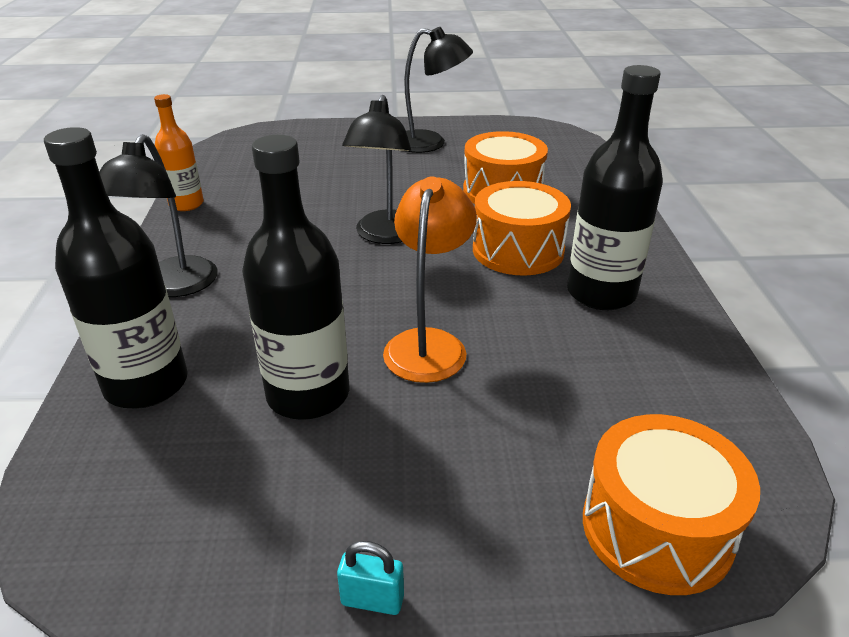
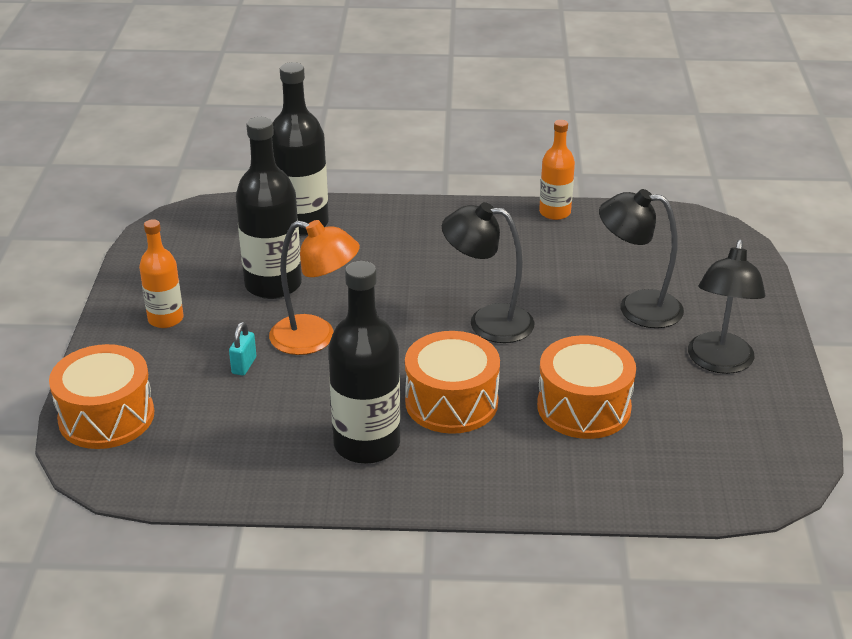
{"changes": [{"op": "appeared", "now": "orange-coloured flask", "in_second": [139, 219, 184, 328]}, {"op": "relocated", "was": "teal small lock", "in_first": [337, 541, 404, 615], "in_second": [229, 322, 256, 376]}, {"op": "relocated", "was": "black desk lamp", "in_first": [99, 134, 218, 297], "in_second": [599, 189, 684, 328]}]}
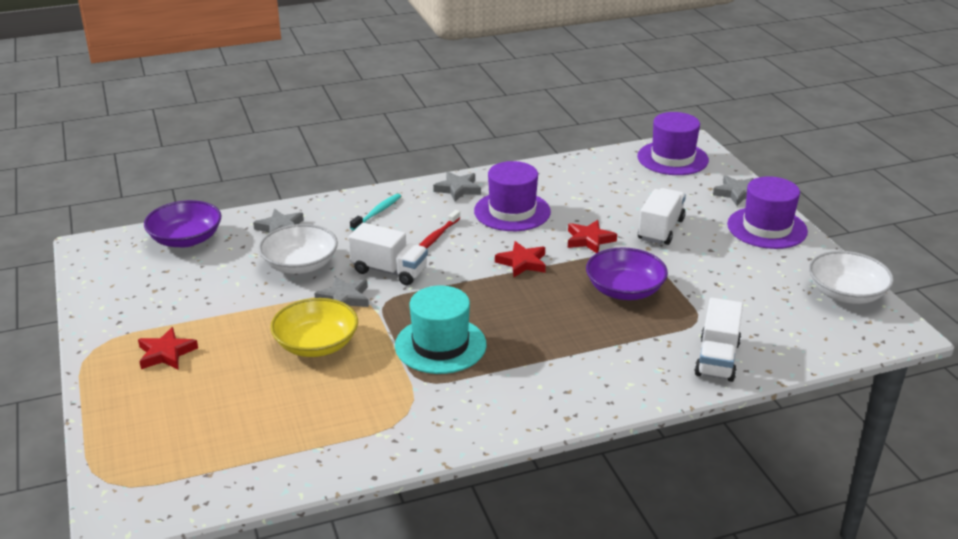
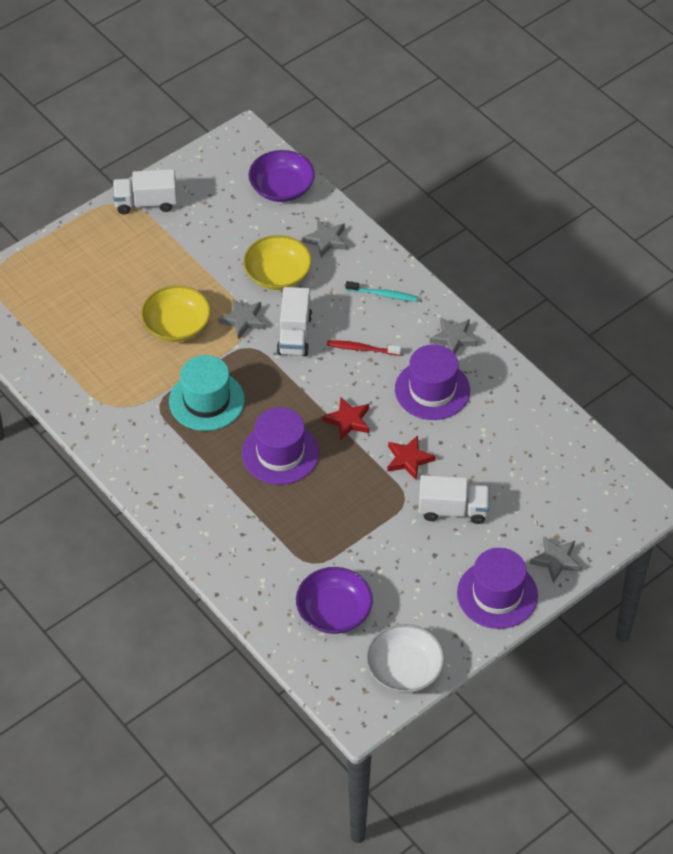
{"changes": [{"op": "relocated", "was": "pure white truck", "in_first": [694, 298, 743, 382], "in_second": [113, 169, 177, 214]}, {"op": "relocated", "was": "royal purple hat", "in_first": [637, 112, 709, 175], "in_second": [242, 407, 319, 485]}, {"op": "colour", "was": "pure white deep dish", "now": "golden deep dish", "in_first": [258, 224, 338, 274], "in_second": [243, 235, 312, 290]}, {"op": "relocated", "was": "royal purple deep dish", "in_first": [586, 247, 668, 300], "in_second": [296, 567, 373, 634]}, {"op": "missing", "was": "scarlet star shape", "in_first": [138, 327, 198, 369]}]}
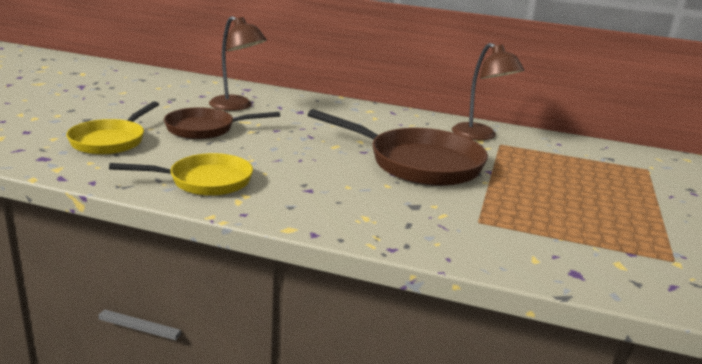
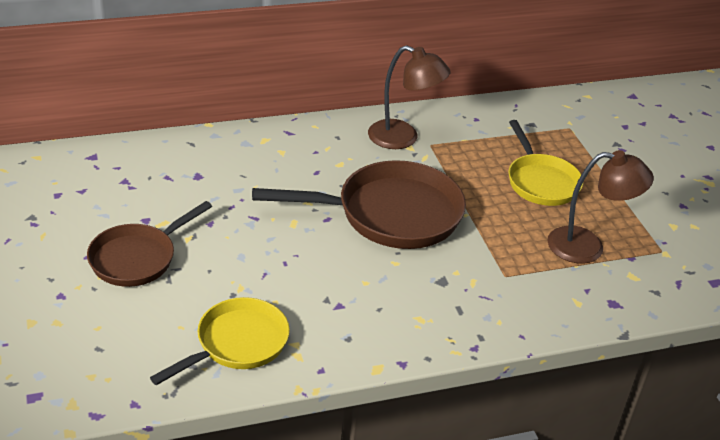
{"changes": [{"op": "relocated", "was": "golden skillet", "in_first": [66, 101, 159, 155], "in_second": [508, 120, 583, 206]}, {"op": "relocated", "was": "russet desk lamp", "in_first": [209, 16, 267, 111], "in_second": [547, 150, 654, 264]}]}
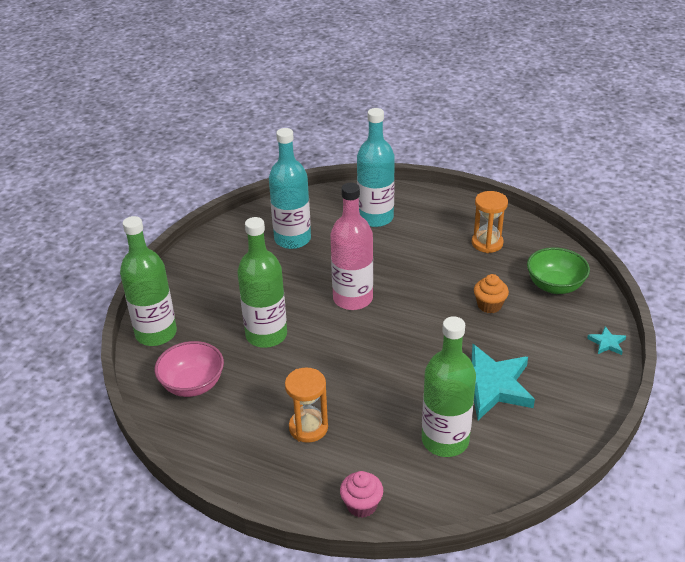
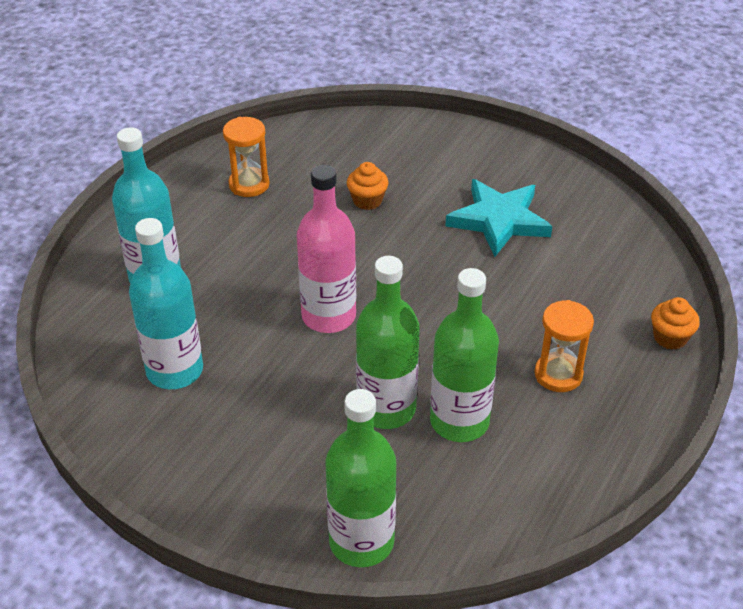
{"changes": [{"op": "relocated", "was": "emerald flask", "in_first": [422, 316, 476, 457], "in_second": [430, 268, 499, 442]}, {"op": "colour", "was": "pink muffin", "now": "orange-coloured muffin", "in_first": [340, 471, 383, 518], "in_second": [651, 297, 700, 350]}, {"op": "missing", "was": "pink deep dish", "in_first": [155, 341, 224, 397]}, {"op": "missing", "was": "emerald deep dish", "in_first": [527, 247, 590, 294]}, {"op": "missing", "was": "teal star shape", "in_first": [587, 326, 626, 355]}]}
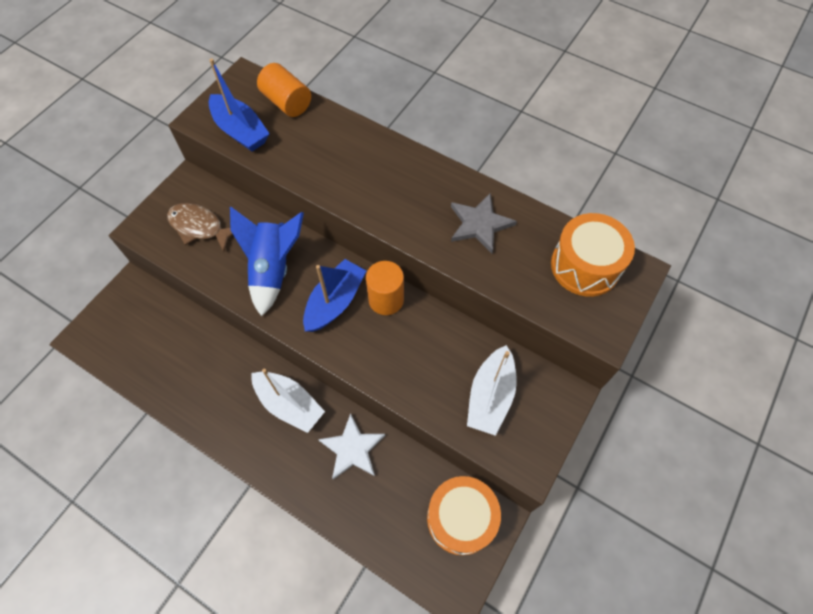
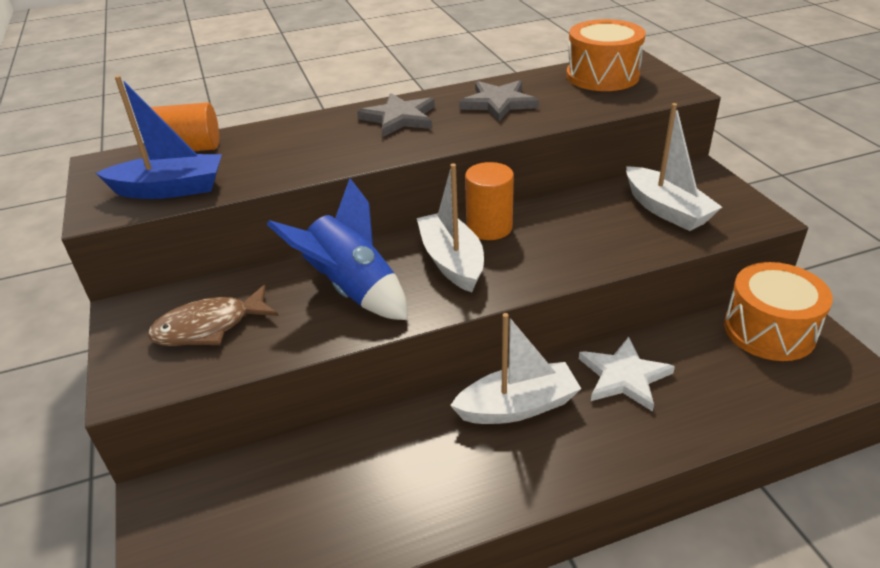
{"changes": [{"op": "appeared", "now": "grey star shape", "in_second": [357, 93, 435, 137]}, {"op": "colour", "was": "cobalt sailboat", "now": "pure white sailboat", "in_first": [303, 259, 366, 332], "in_second": [417, 163, 484, 292]}]}
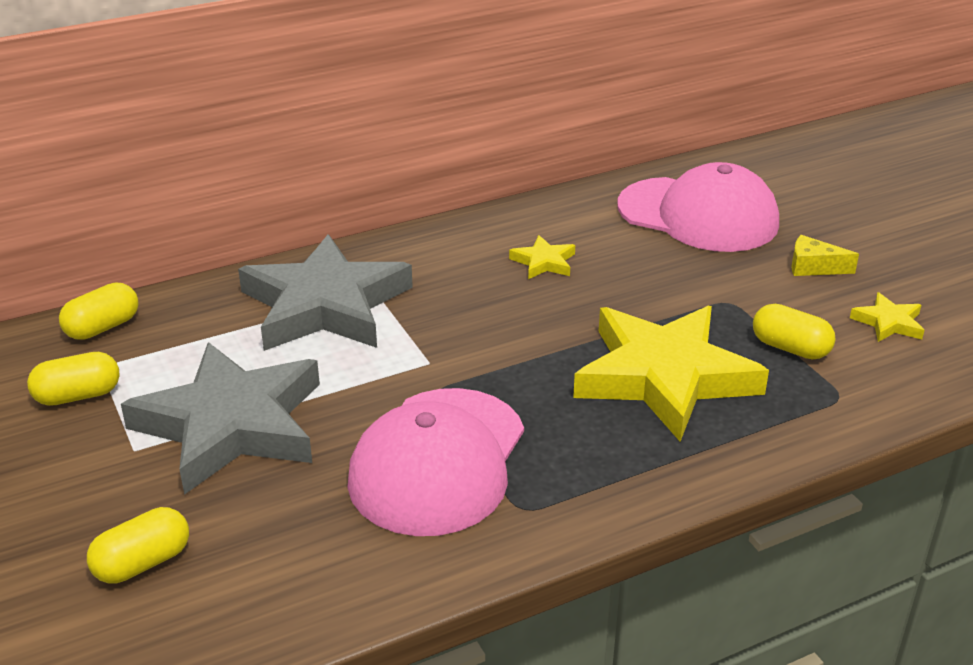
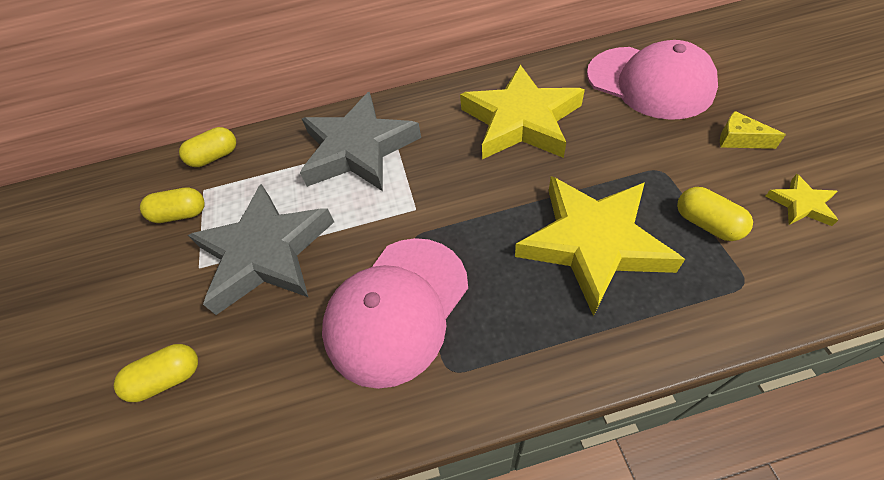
{"changes": [{"op": "size", "was": "golden star shape", "in_first": [509, 235, 575, 279], "in_second": [460, 65, 585, 159], "ratio": 2.45}]}
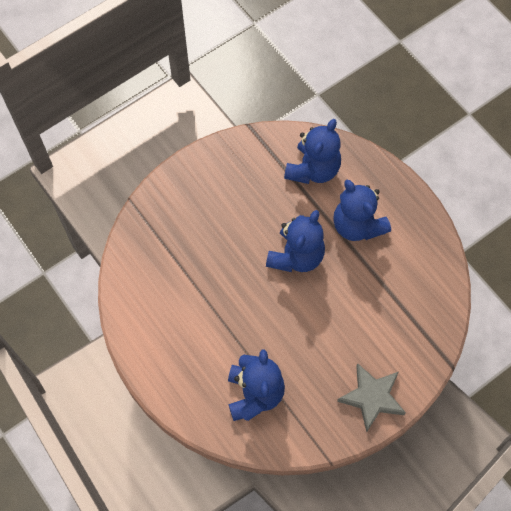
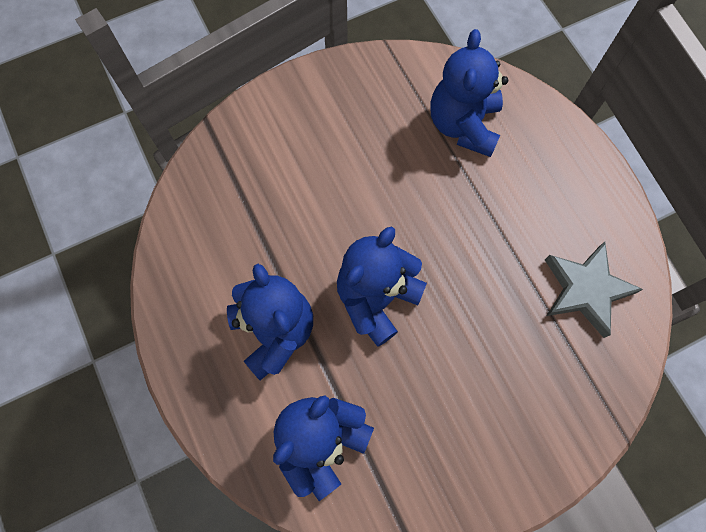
{"changes": [{"op": "relocated", "was": "grey star shape", "in_first": [337, 363, 406, 432], "in_second": [545, 242, 643, 338]}]}
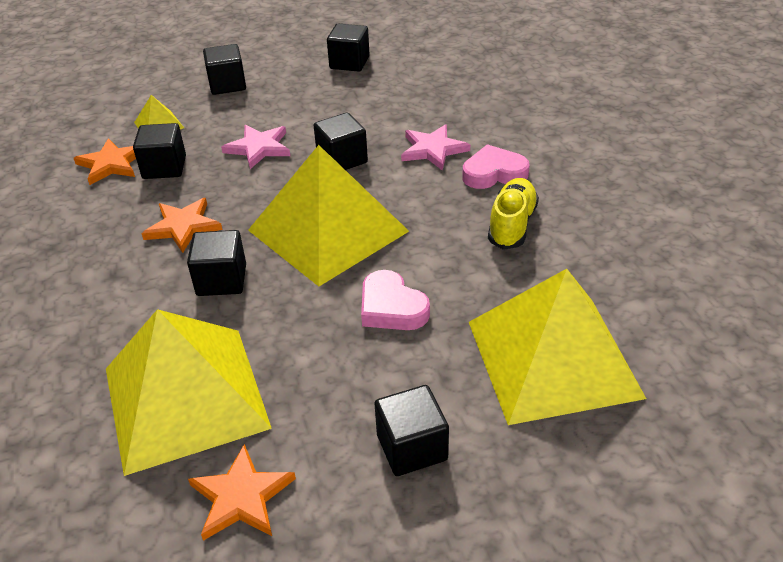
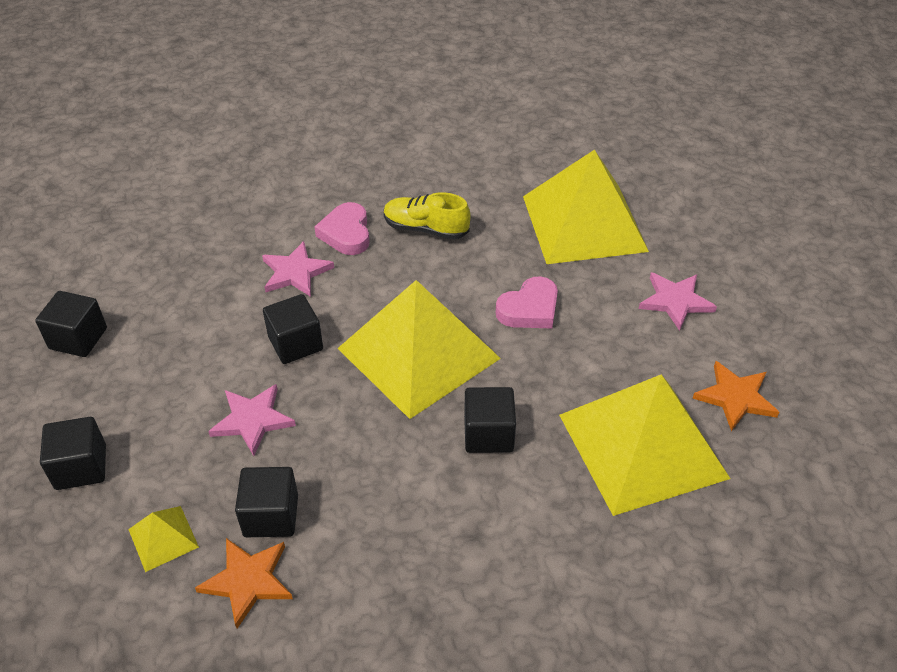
{"changes": [{"op": "exchanged", "was": "black solid cube", "now": "pink star shape", "in_first": [375, 385, 449, 476], "in_second": [639, 272, 717, 331]}, {"op": "missing", "was": "orange-coloured star shape", "in_first": [141, 198, 223, 253]}]}
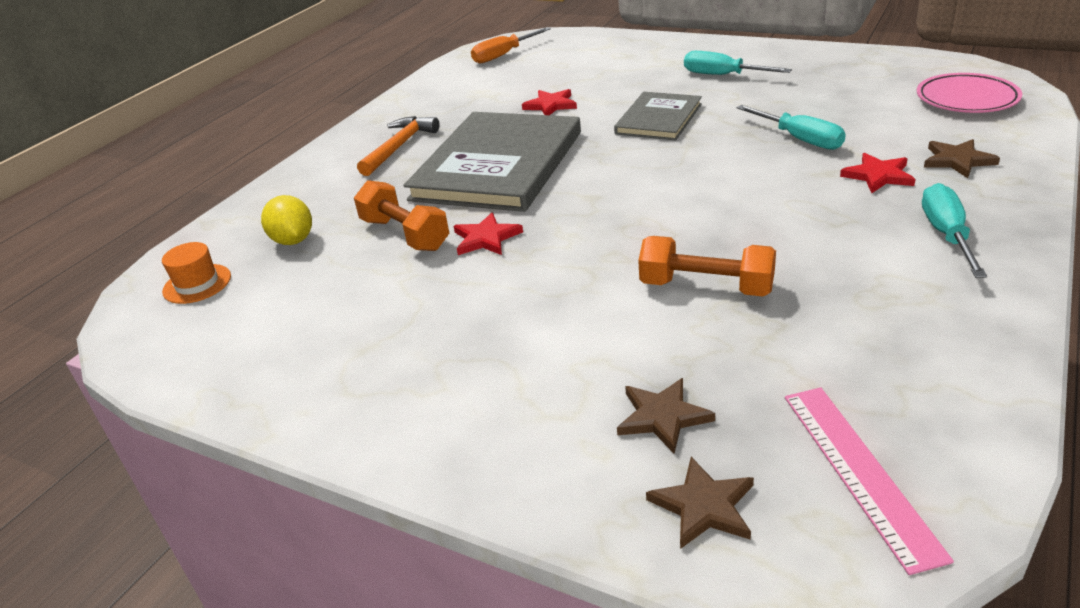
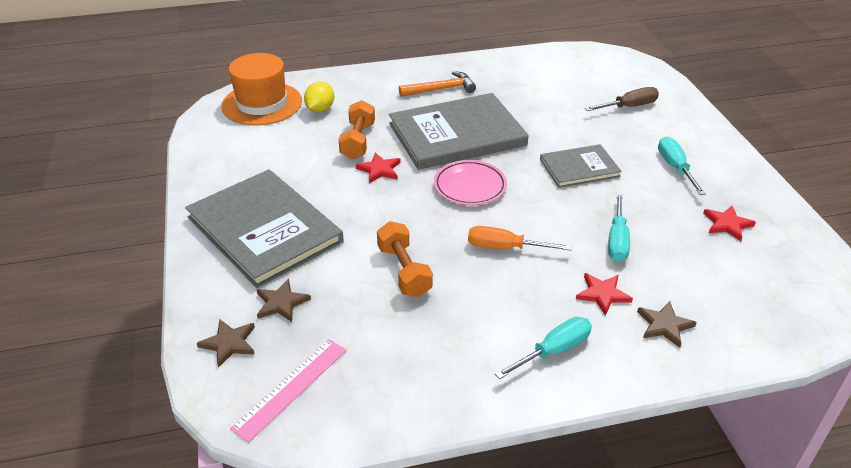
{"changes": [{"op": "appeared", "now": "grey hardcover", "in_second": [185, 169, 344, 288]}, {"op": "size", "was": "orange-coloured hat", "in_first": [162, 242, 231, 304], "in_second": [221, 53, 302, 126], "ratio": 2.1}, {"op": "relocated", "was": "pink plate", "in_first": [917, 73, 1022, 113], "in_second": [434, 160, 507, 205]}, {"op": "relocated", "was": "orange-coloured flat screwdriver", "in_first": [471, 27, 551, 63], "in_second": [468, 226, 572, 251]}, {"op": "appeared", "now": "russet flat screwdriver", "in_second": [585, 87, 659, 111]}, {"op": "relocated", "was": "scarlet star shape", "in_first": [522, 89, 577, 115], "in_second": [703, 206, 756, 241]}]}
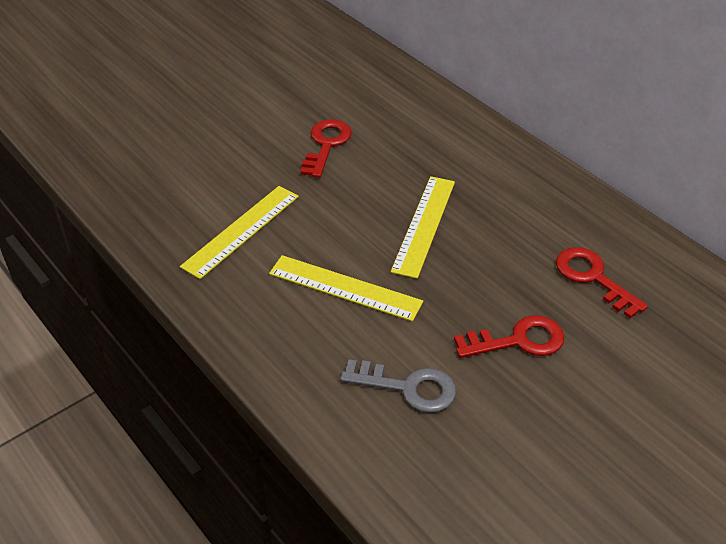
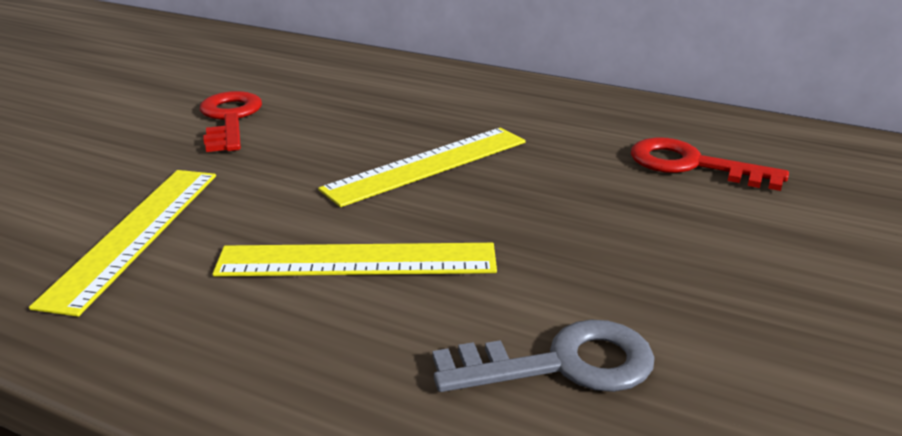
{"changes": [{"op": "spun", "was": "golden ruler", "in_first": [391, 176, 455, 279], "in_second": [318, 128, 526, 207], "clockwise": 60}, {"op": "missing", "was": "scarlet latchkey", "in_first": [454, 315, 564, 358]}]}
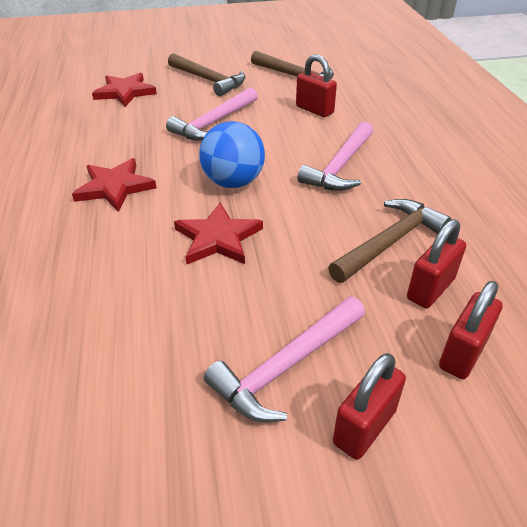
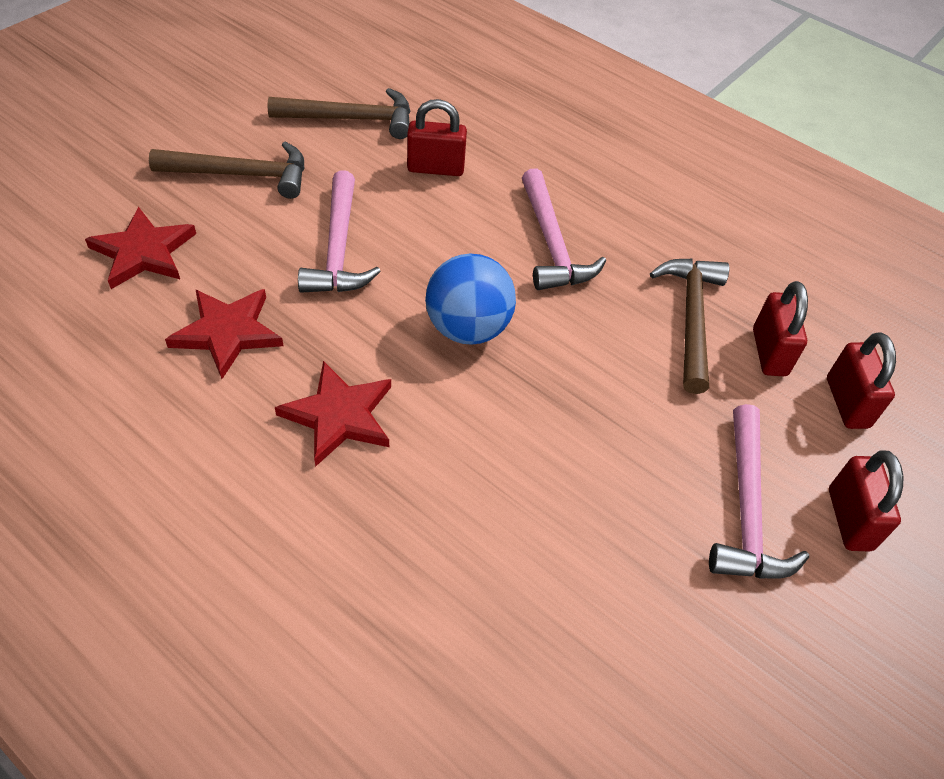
{"changes": [{"op": "relocated", "was": "scarlet star shape", "in_first": [174, 202, 263, 264], "in_second": [165, 289, 283, 379]}]}
